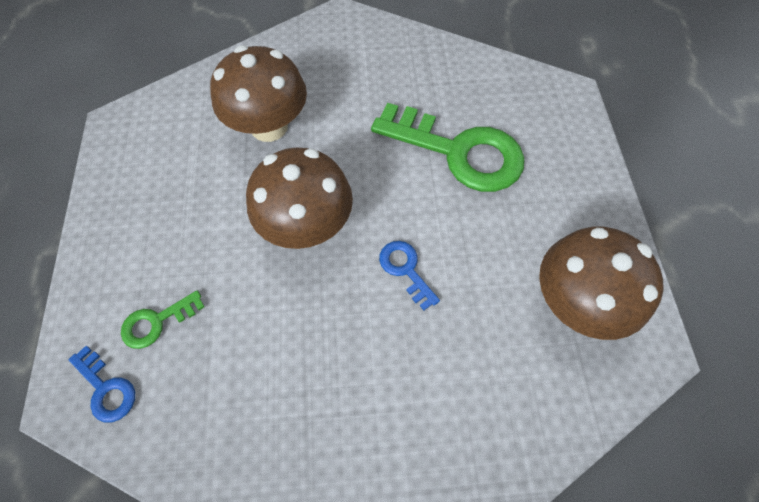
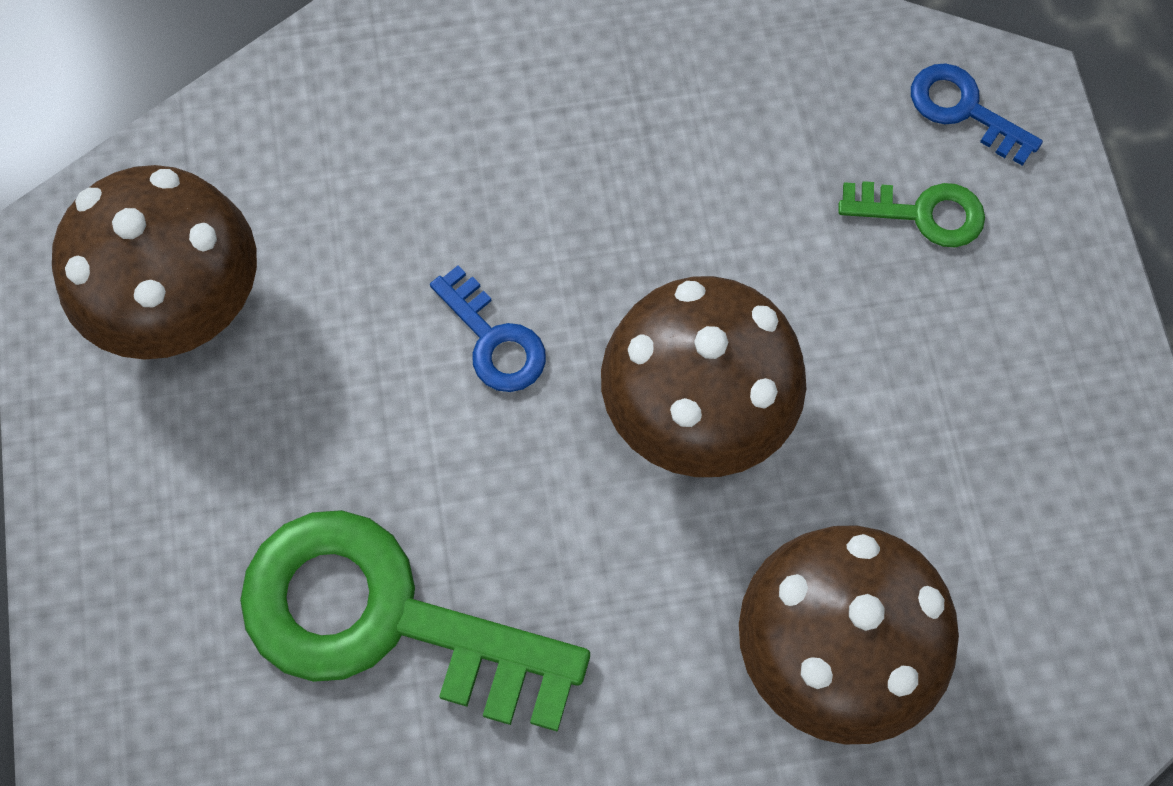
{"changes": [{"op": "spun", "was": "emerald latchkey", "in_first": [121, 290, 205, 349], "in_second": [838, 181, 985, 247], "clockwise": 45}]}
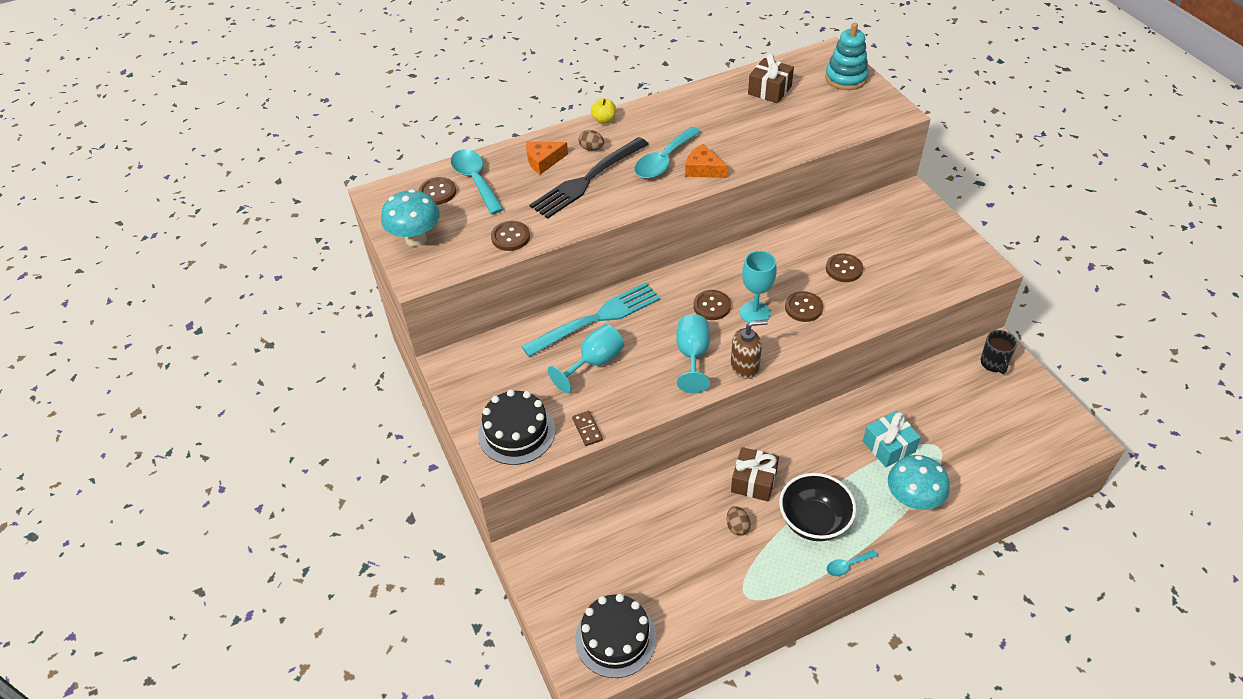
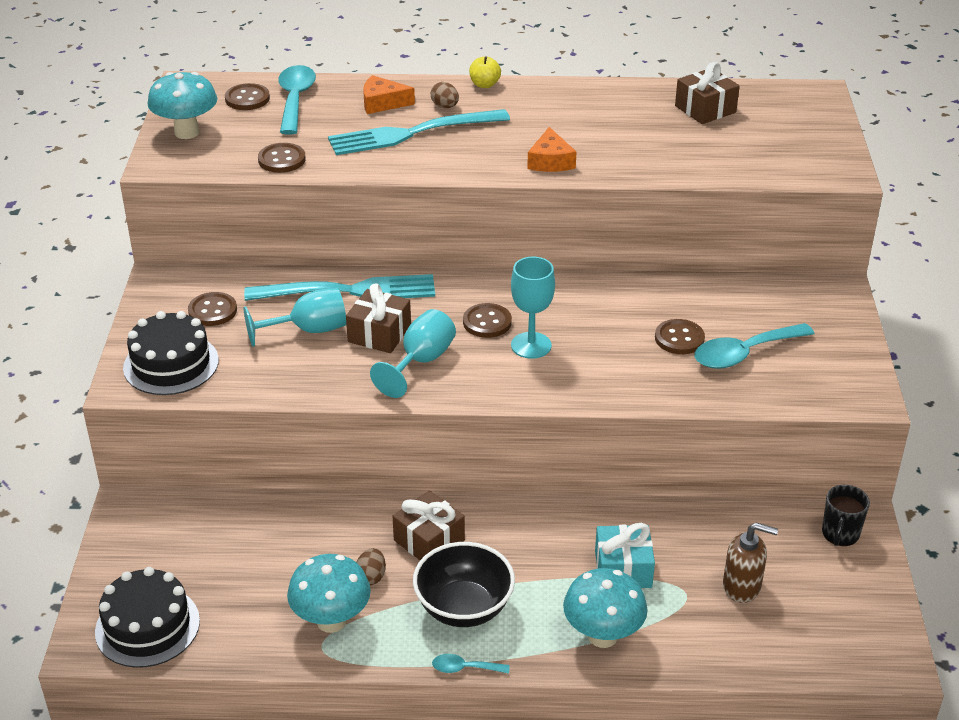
{"changes": [{"op": "relocated", "was": "russet shirt button", "in_first": [785, 291, 823, 322], "in_second": [188, 292, 237, 326]}, {"op": "appeared", "now": "teal fungus", "in_second": [287, 554, 371, 633]}, {"op": "colour", "was": "black table fork", "now": "teal table fork", "in_first": [530, 137, 648, 219], "in_second": [328, 109, 510, 155]}, {"op": "appeared", "now": "russet gift", "in_second": [346, 283, 411, 353]}, {"op": "spun", "was": "orange-coloured piece of cheese", "in_first": [685, 144, 728, 178], "in_second": [527, 127, 577, 172], "clockwise": -150}, {"op": "relocated", "was": "teal spoon", "in_first": [635, 127, 701, 179], "in_second": [694, 323, 814, 369]}, {"op": "relocated", "was": "russet soap dispenser", "in_first": [731, 319, 768, 379], "in_second": [723, 523, 778, 603]}, {"op": "missing", "was": "russet domino", "in_first": [572, 411, 603, 446]}, {"op": "missing", "was": "teal stacking toy", "in_first": [825, 23, 869, 90]}]}
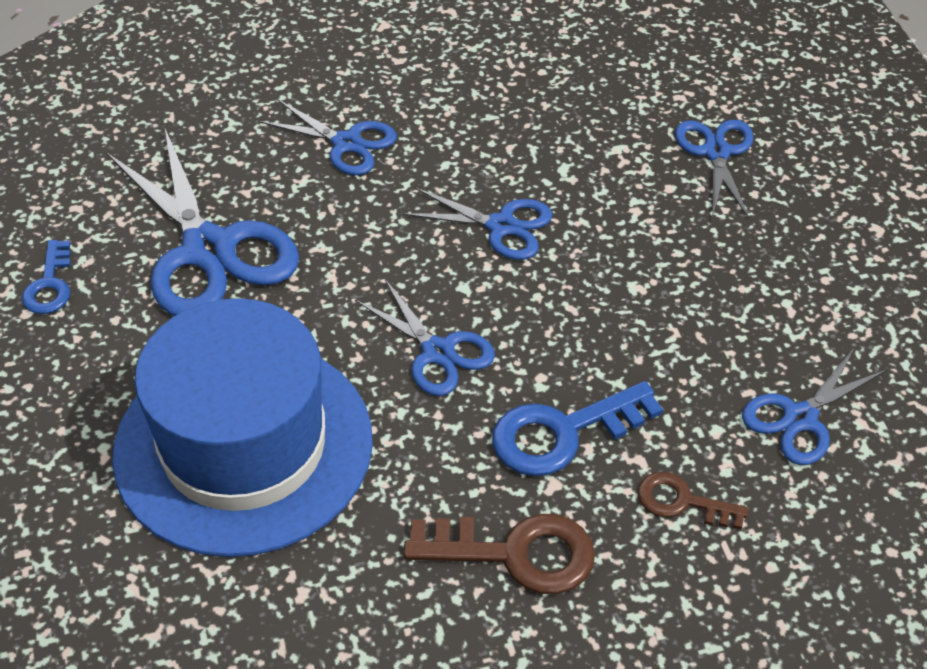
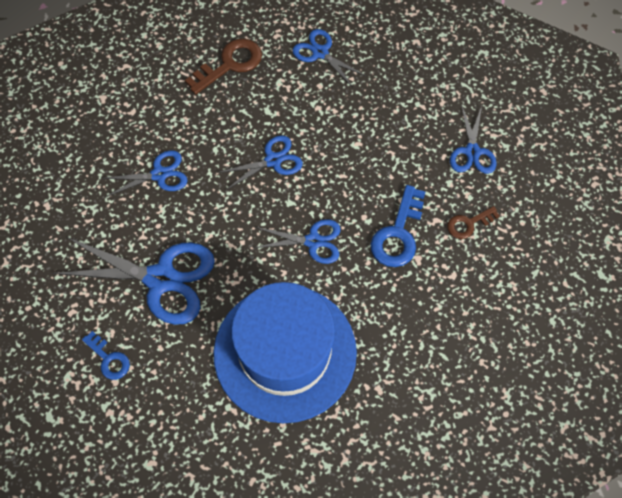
{"changes": [{"op": "relocated", "was": "russet latchkey", "in_first": [404, 514, 595, 594], "in_second": [185, 39, 262, 95]}]}
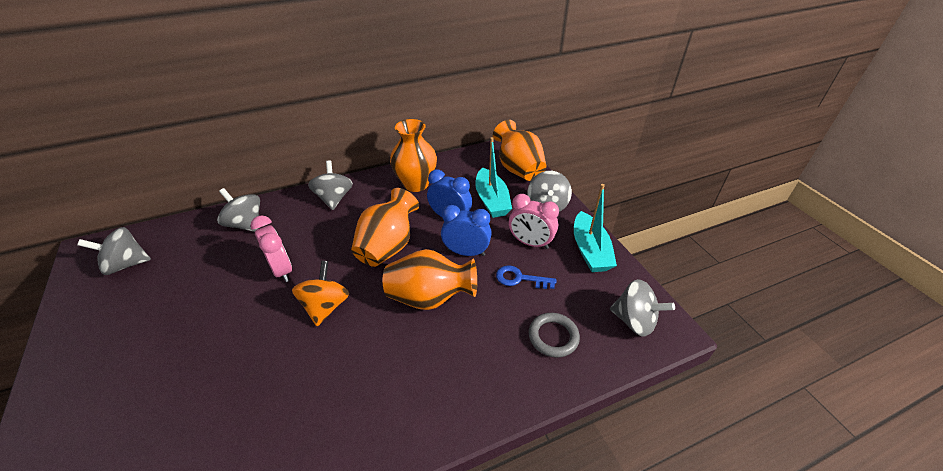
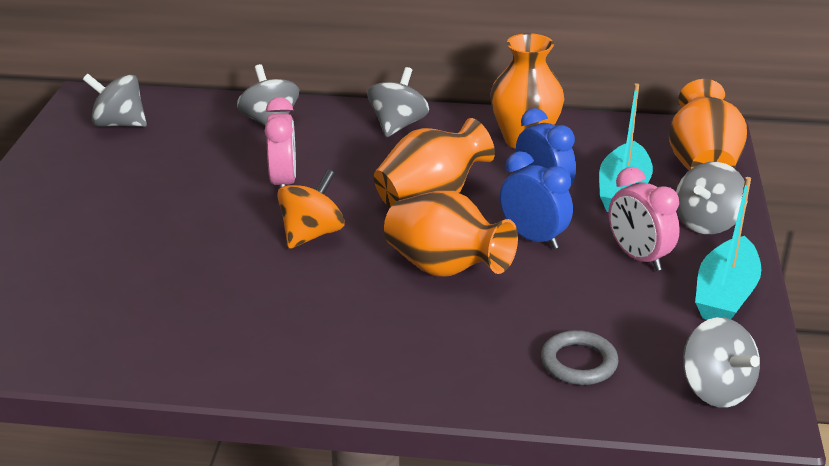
{"changes": [{"op": "missing", "was": "cobalt latchkey", "in_first": [496, 265, 556, 289]}]}
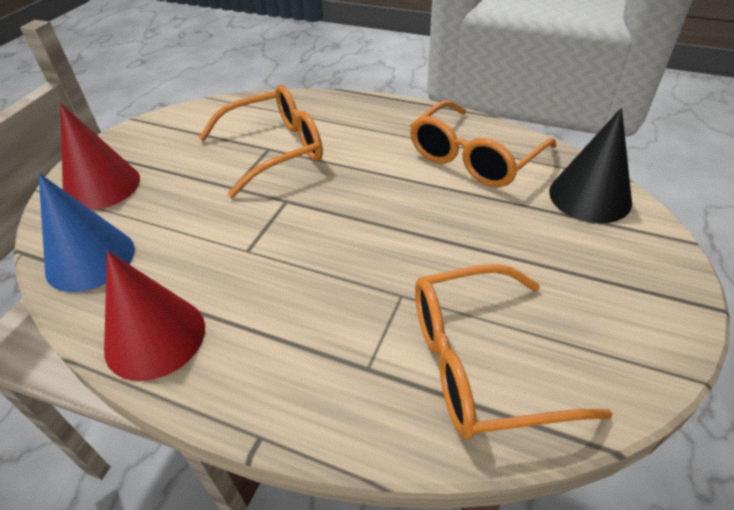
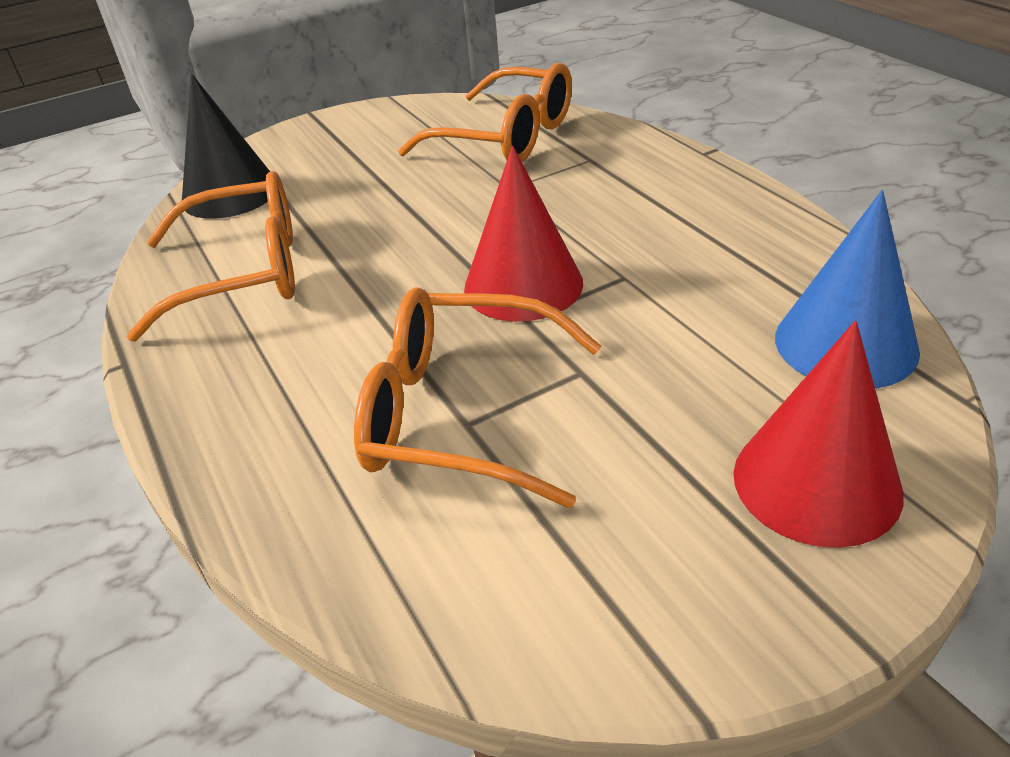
{"changes": [{"op": "relocated", "was": "scarlet cone", "in_first": [104, 251, 205, 381], "in_second": [464, 146, 583, 322]}]}
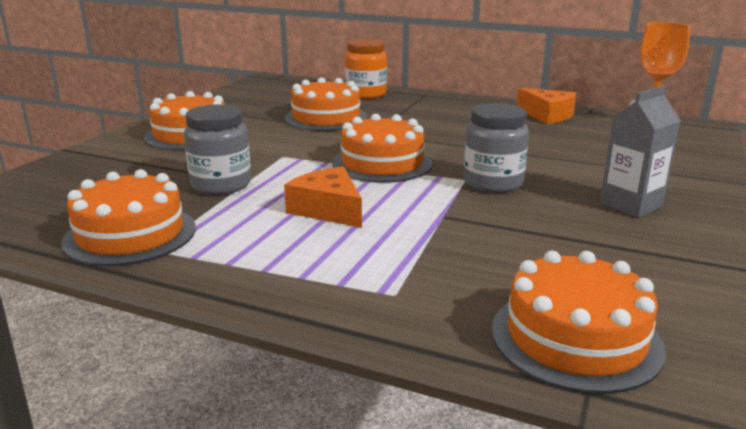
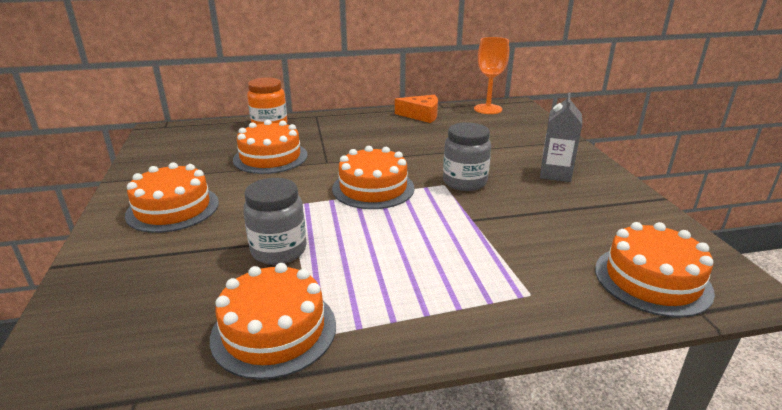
{"changes": [{"op": "missing", "was": "orange-coloured piece of cheese", "in_first": [284, 167, 362, 228]}]}
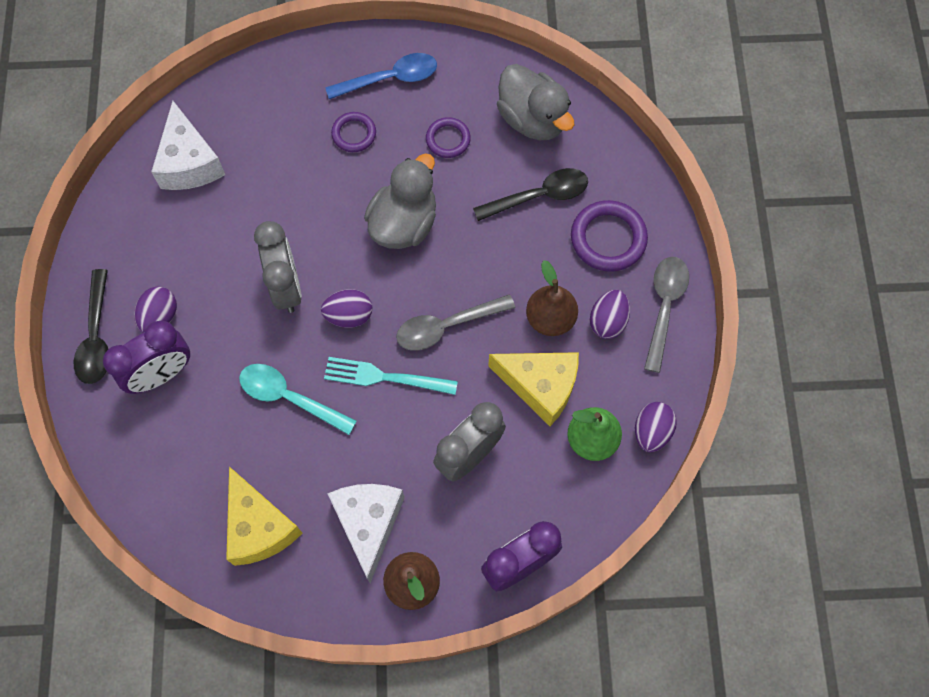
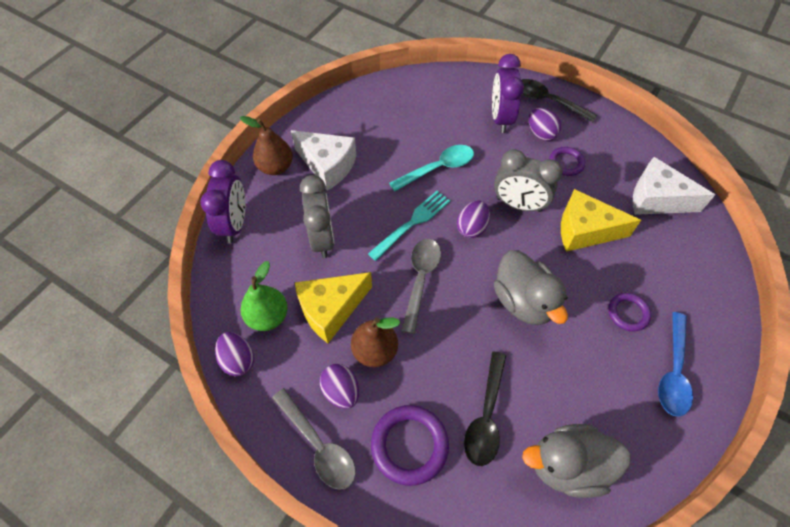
{"changes": [{"op": "relocated", "was": "royal purple ring", "in_first": [426, 117, 471, 158], "in_second": [549, 147, 585, 176]}, {"op": "relocated", "was": "golden piece of cheese", "in_first": [226, 466, 302, 566], "in_second": [561, 189, 641, 252]}]}
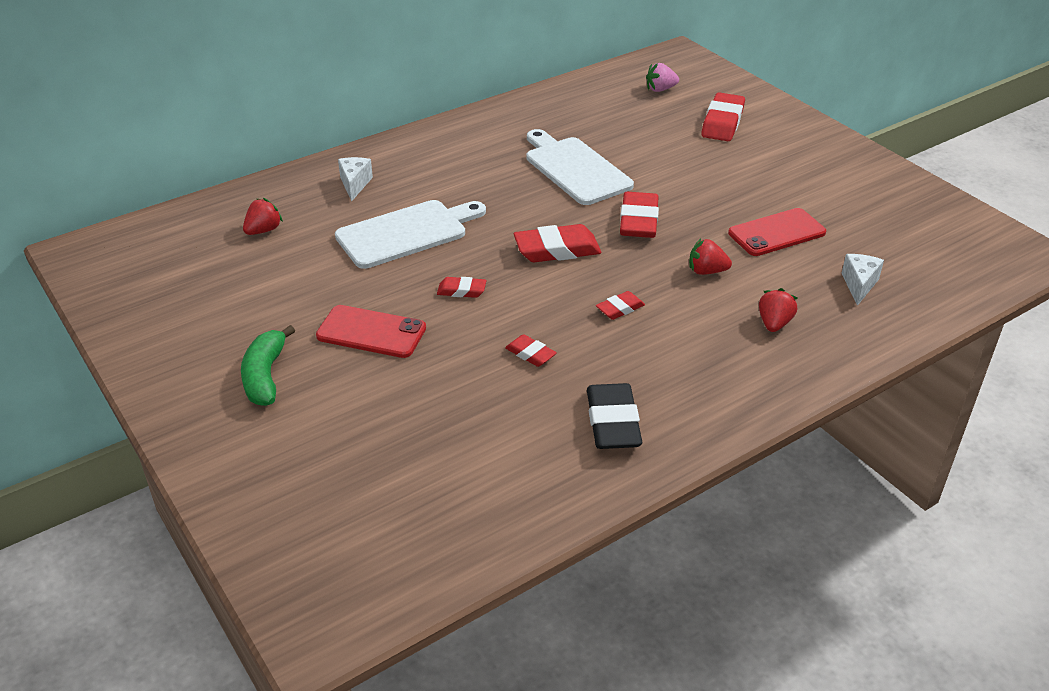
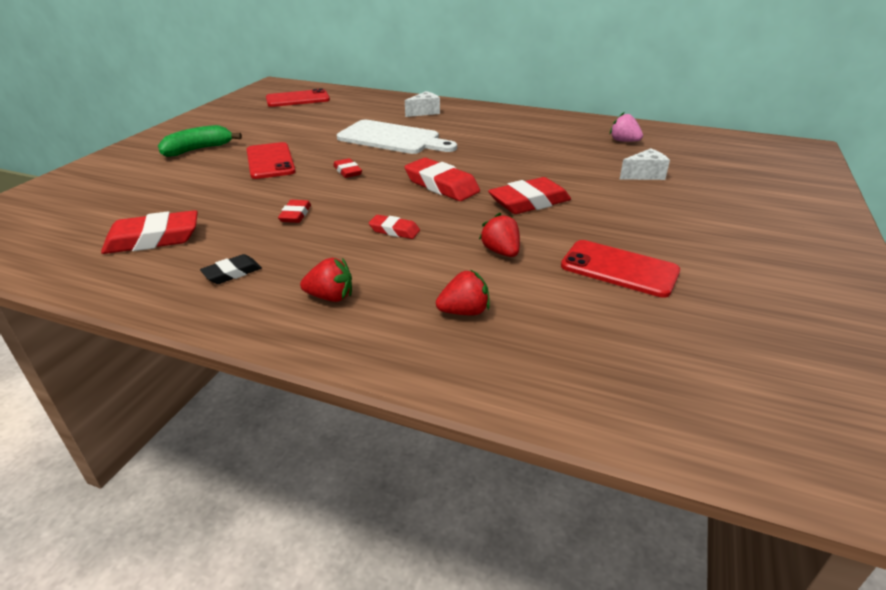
{"changes": [{"op": "relocated", "was": "scarlet eraser", "in_first": [701, 92, 745, 141], "in_second": [101, 210, 198, 254]}, {"op": "size", "was": "black eraser", "in_first": [587, 383, 642, 449], "in_second": [200, 254, 262, 284], "ratio": 0.55}, {"op": "appeared", "now": "scarlet mobile phone", "in_second": [266, 88, 330, 107]}, {"op": "relocated", "was": "scarlet berry", "in_first": [243, 198, 283, 235], "in_second": [300, 258, 352, 302]}, {"op": "relocated", "was": "pink berry", "in_first": [646, 63, 679, 92], "in_second": [610, 113, 643, 142]}, {"op": "relocated", "was": "pure white piece of cheese", "in_first": [842, 254, 884, 306], "in_second": [620, 148, 670, 180]}, {"op": "missing", "was": "pure white bread board", "in_first": [527, 129, 634, 205]}]}
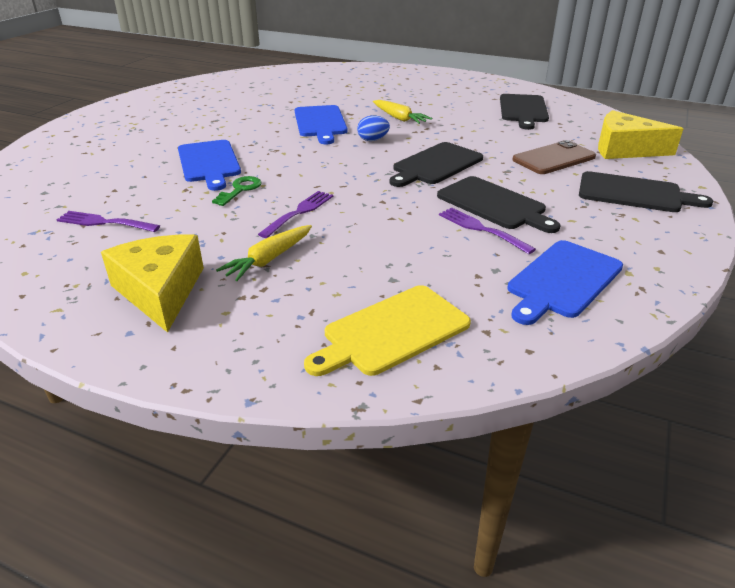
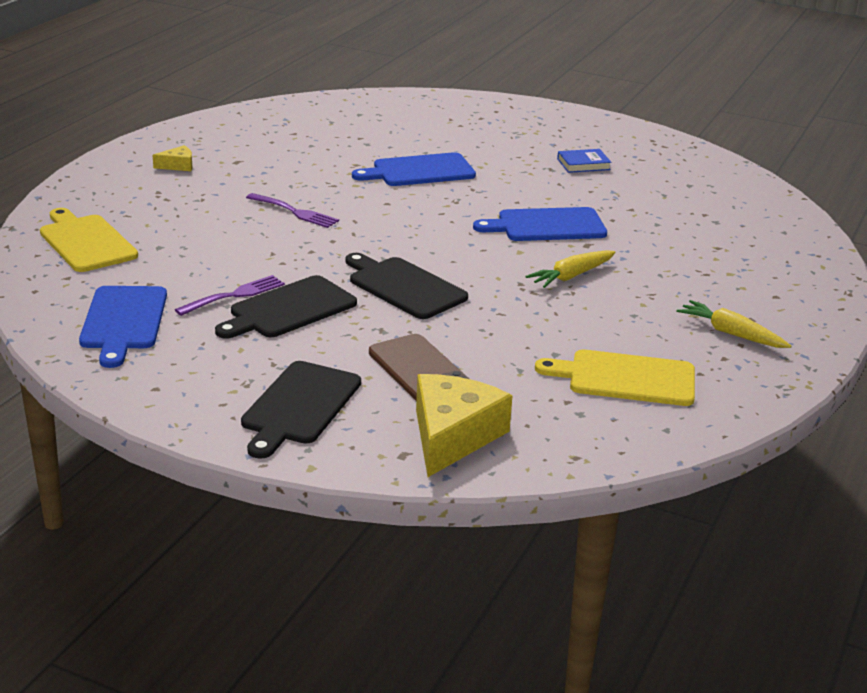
{"changes": [{"op": "spun", "was": "cobalt bread board", "in_first": [507, 240, 623, 325], "in_second": [79, 286, 167, 368], "clockwise": -135}, {"op": "size", "was": "golden piece of cheese", "in_first": [101, 235, 204, 333], "in_second": [153, 145, 192, 171], "ratio": 0.46}, {"op": "colour", "was": "black bread board", "now": "golden bread board", "in_first": [500, 94, 549, 130], "in_second": [535, 349, 695, 406]}, {"op": "appeared", "now": "cobalt hardcover", "in_second": [557, 149, 611, 173]}, {"op": "relocated", "was": "golden carrot", "in_first": [216, 225, 312, 281], "in_second": [677, 300, 791, 348]}, {"op": "missing", "was": "royal purple table fork", "in_first": [56, 211, 160, 232]}, {"op": "missing", "was": "emerald latchkey", "in_first": [212, 176, 262, 206]}, {"op": "missing", "was": "cobalt egg shape", "in_first": [357, 116, 390, 141]}]}
